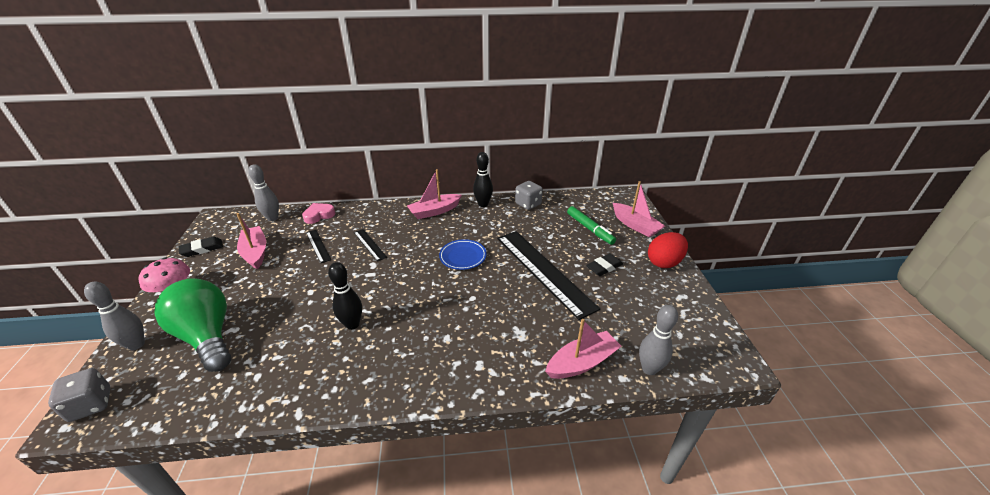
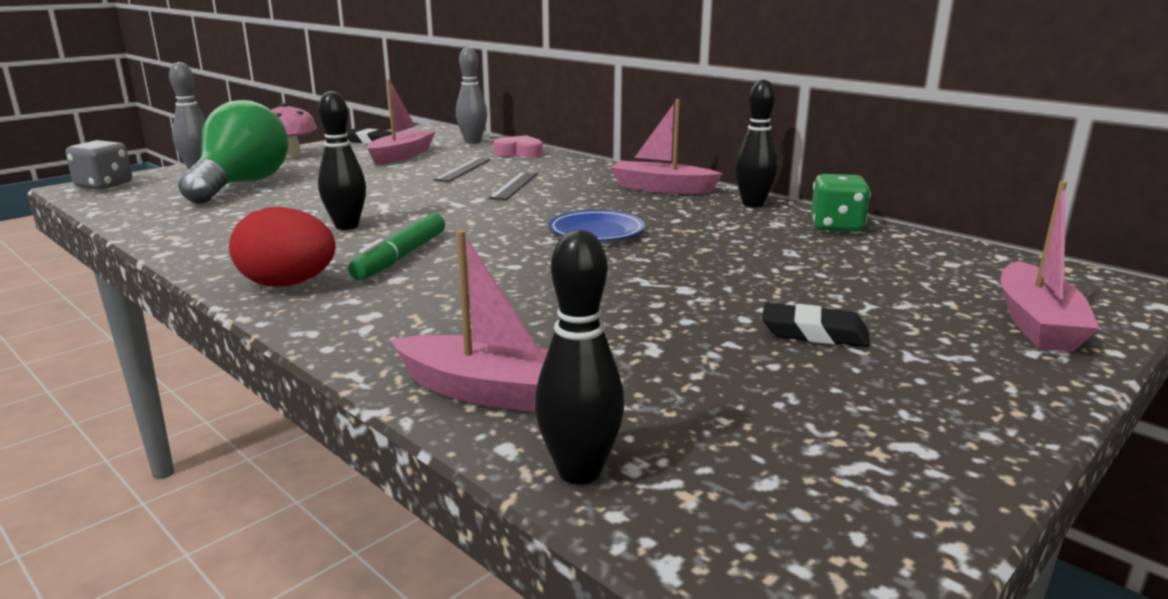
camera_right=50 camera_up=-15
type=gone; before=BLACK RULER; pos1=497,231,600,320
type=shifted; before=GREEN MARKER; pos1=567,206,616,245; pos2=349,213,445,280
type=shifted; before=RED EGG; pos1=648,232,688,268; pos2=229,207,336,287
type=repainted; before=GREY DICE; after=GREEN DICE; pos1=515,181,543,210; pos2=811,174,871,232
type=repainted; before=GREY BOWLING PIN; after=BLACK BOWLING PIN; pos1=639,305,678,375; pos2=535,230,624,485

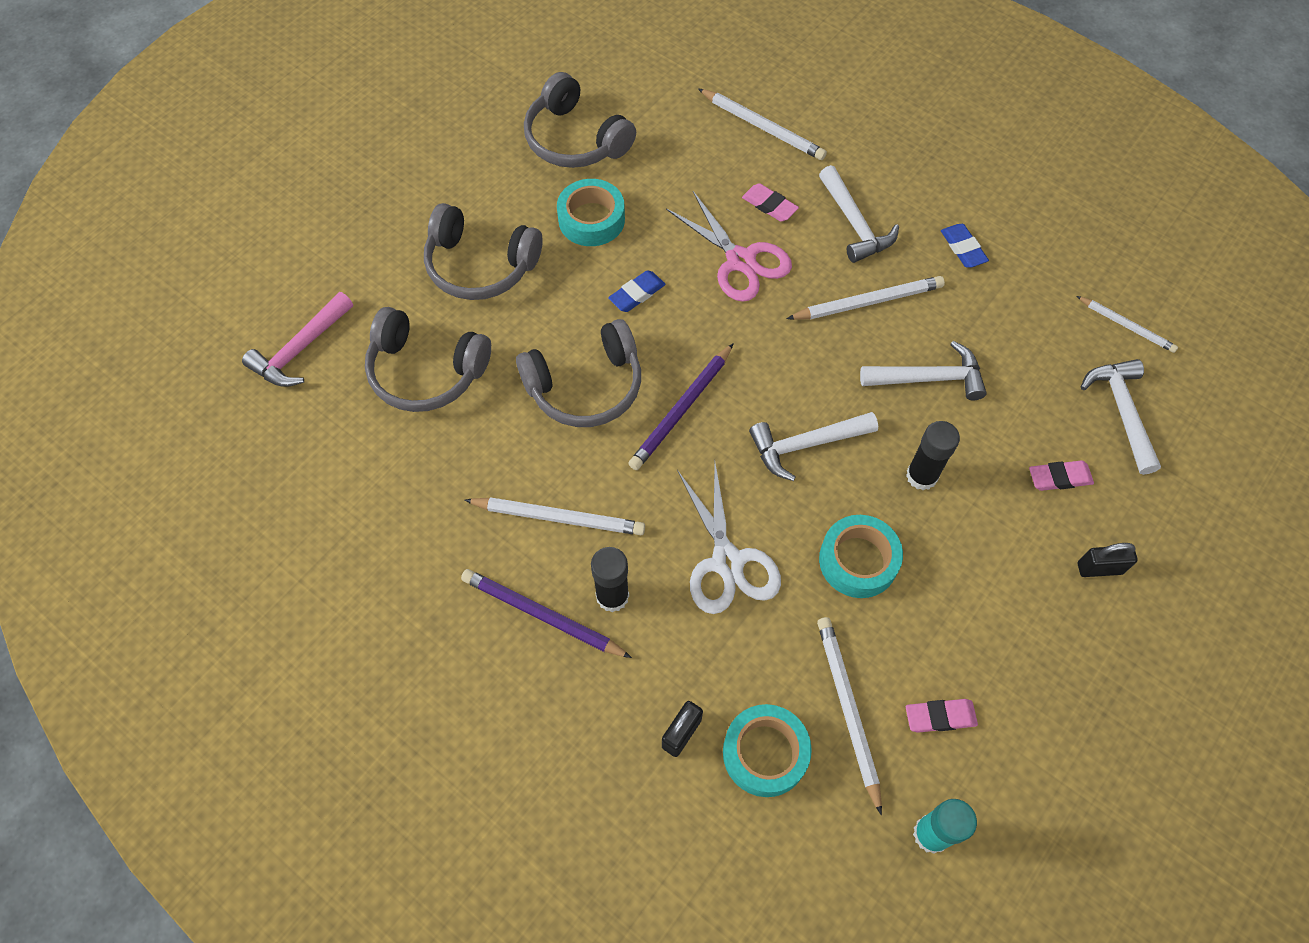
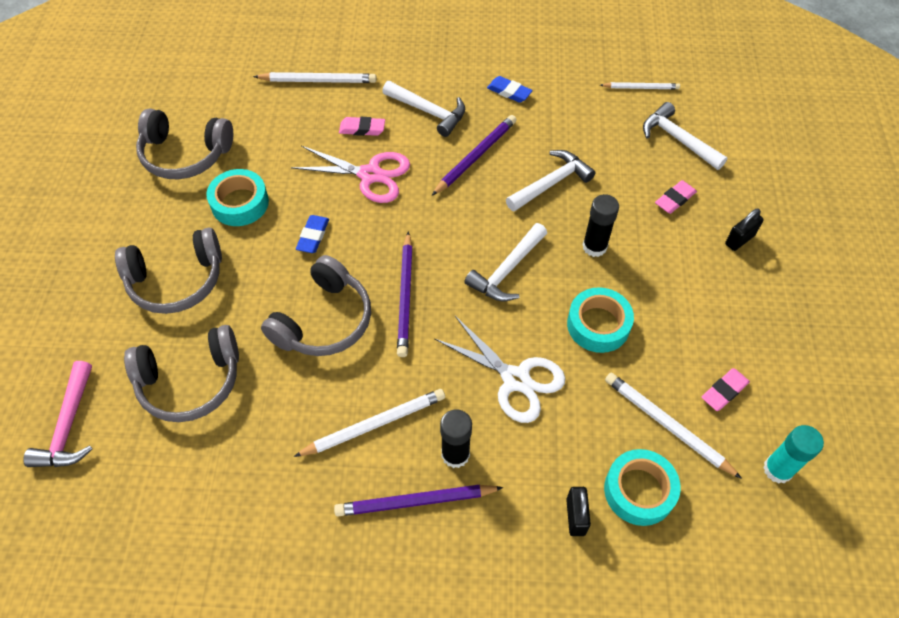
camera_right=-35 camera_up=-5
type=repainted; before=WHITE PENCIL; after=PURPLE PENCIL; pos1=786,276,945,320; pos2=432,115,517,196

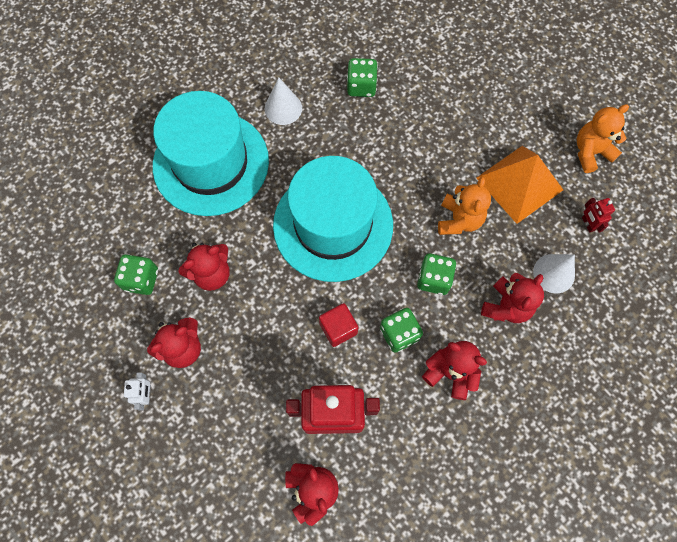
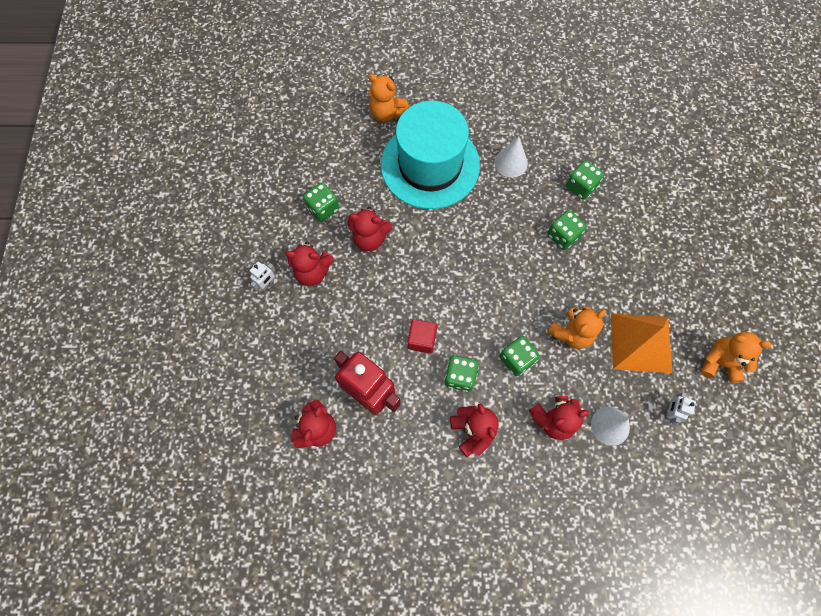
camera_right=40 camera_up=0
type=gone; before=TURQUOISE HAT; pos1=273,156,393,282
type=new; after=ORANGE TEDDY BEAR; pos2=368,74,409,122
type=new; after=GREEN DICE; pos2=548,210,587,250
type=repainted; before=RED ROBOT; after=WHITE ROBOT; pos1=582,198,615,233; pos2=665,392,696,424

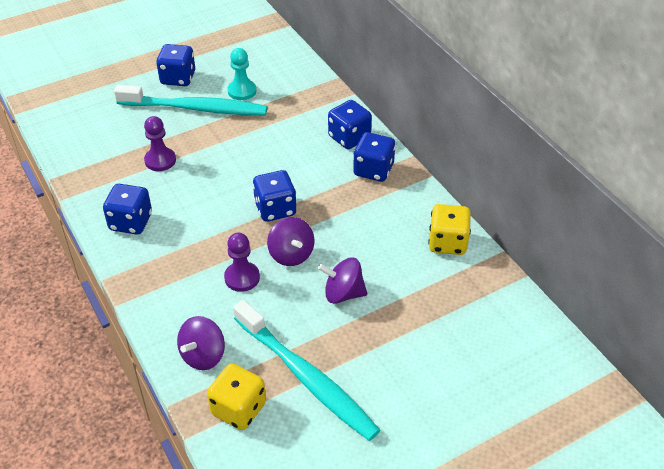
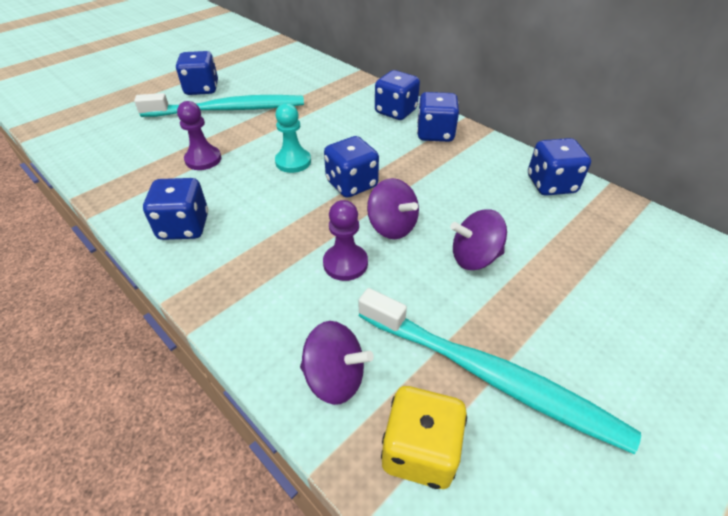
camera_right=-15 camera_up=0
type=shifted; before=TURQUOISE PAWN; pos1=228,48,256,100; pos2=275,103,311,173
type=repainted; before=YELLOW DICE; after=BLUE DICE; pos1=428,204,471,255; pos2=528,138,591,196
type=rotated; before=PURPLE SPINNING TOP; pos1=177,316,225,370; pos2=300,321,374,405; turn=-90

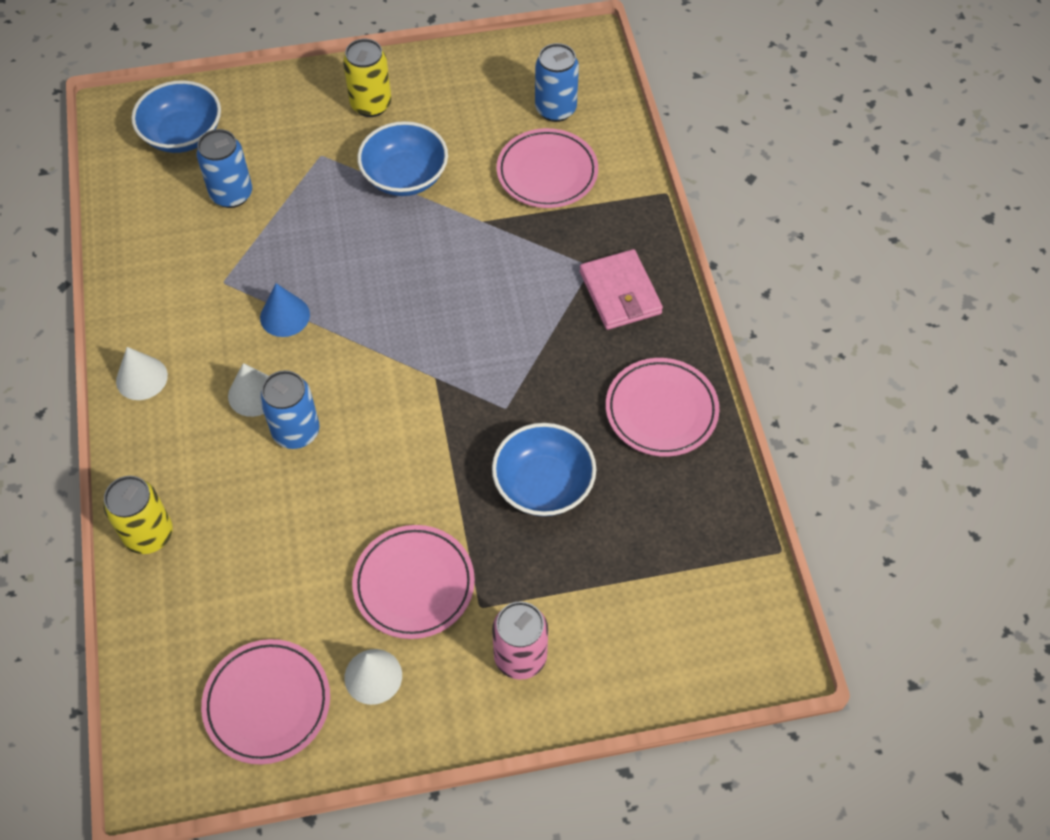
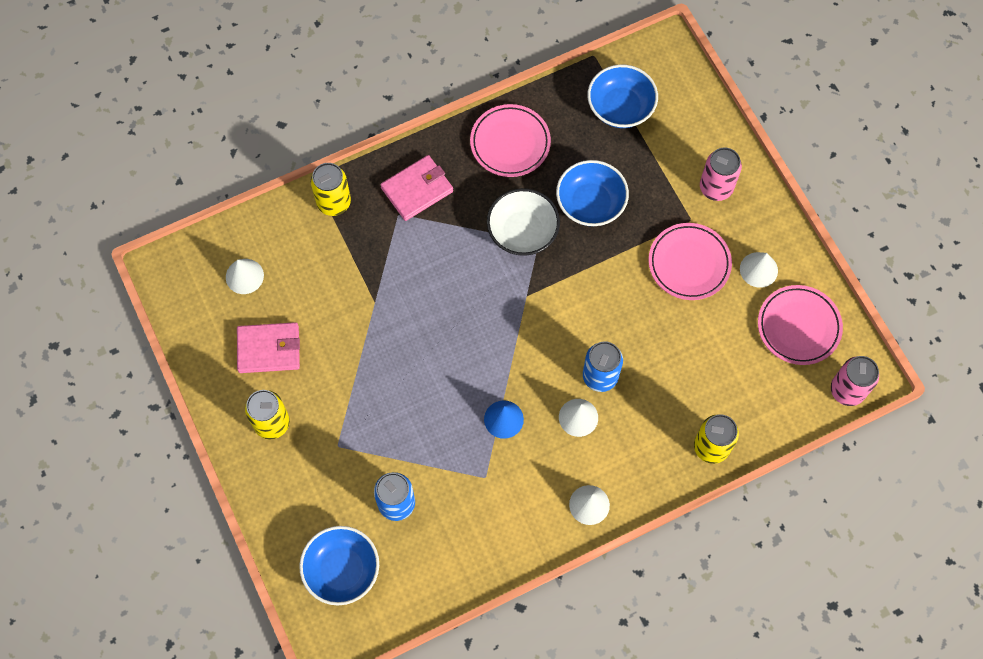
camera_right=-105 camera_up=10
type=gone; before=PINK PLATE; pos1=497,128,598,208
type=new; after=PINK WALLET; pos2=237,322,300,373
type=new; after=YELLOW CAN; pos2=311,163,351,216
type=new; after=WHITE BOWL; pos2=487,188,560,256
type=new; after=PINK CAN; pos2=831,356,879,406
type=shifted; before=BLUE BOWL; pos1=357,121,448,196; pos2=587,64,658,128
type=swapped; before=BLUE CAN; after=WHITE CONE; pos1=535,43,579,122; pos2=226,259,264,294

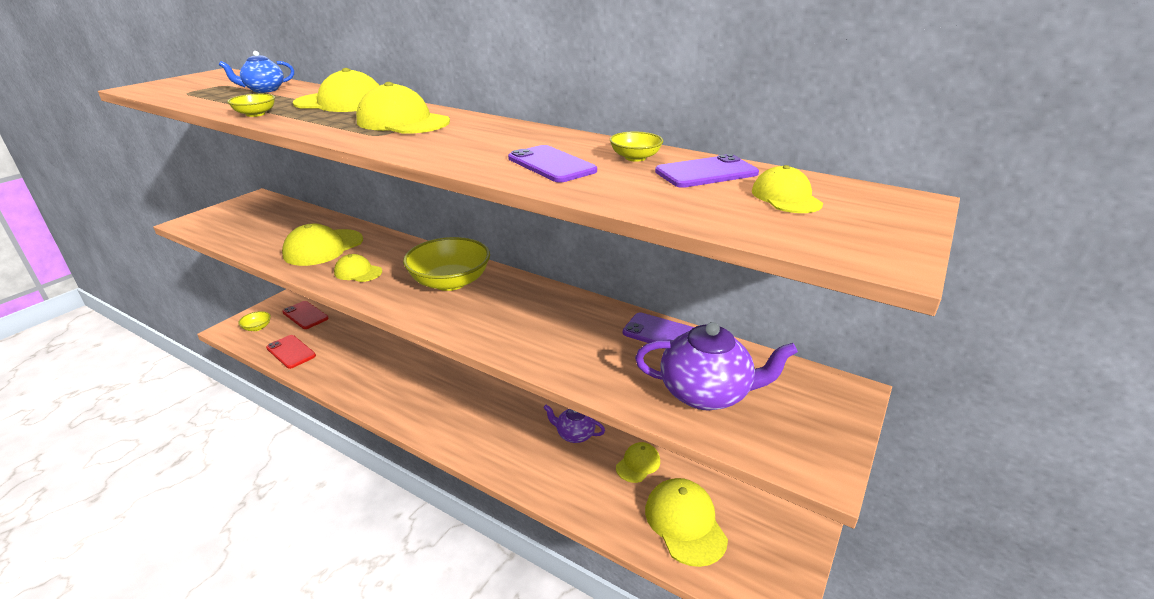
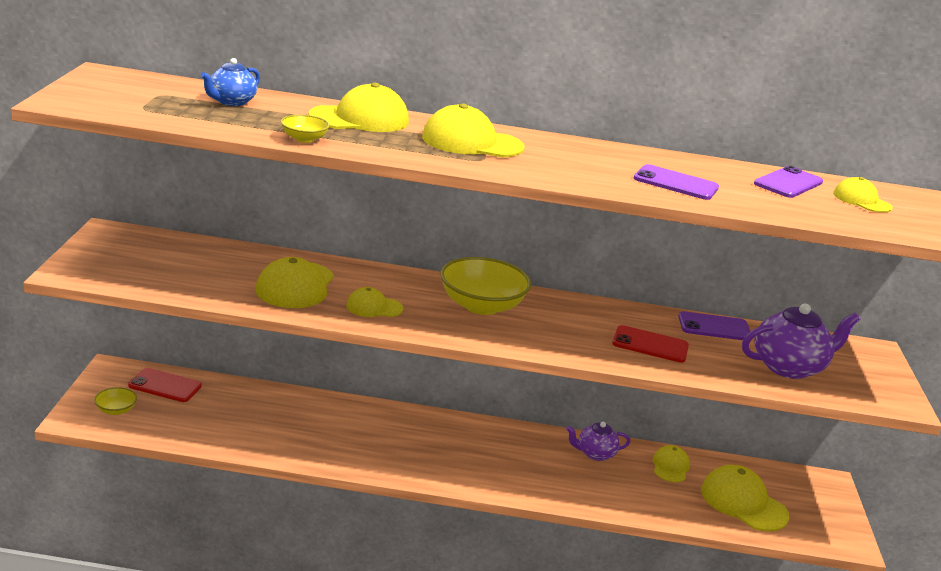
camera_right=-30 camera_up=-5
type=gone; before=YELLOW BOWL; pos1=610,131,663,162
type=shifted; before=RED PHONE; pos1=266,335,316,369; pos2=612,325,689,363

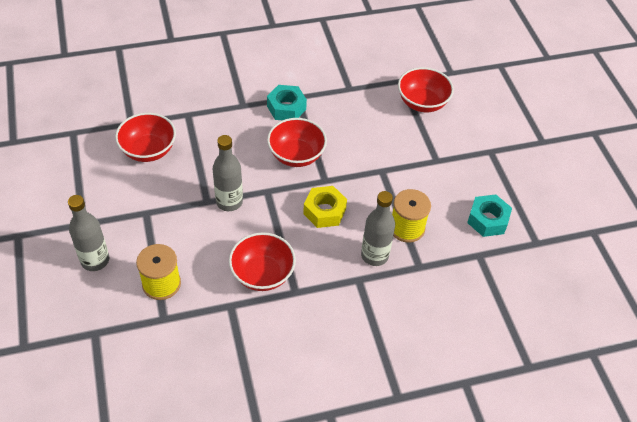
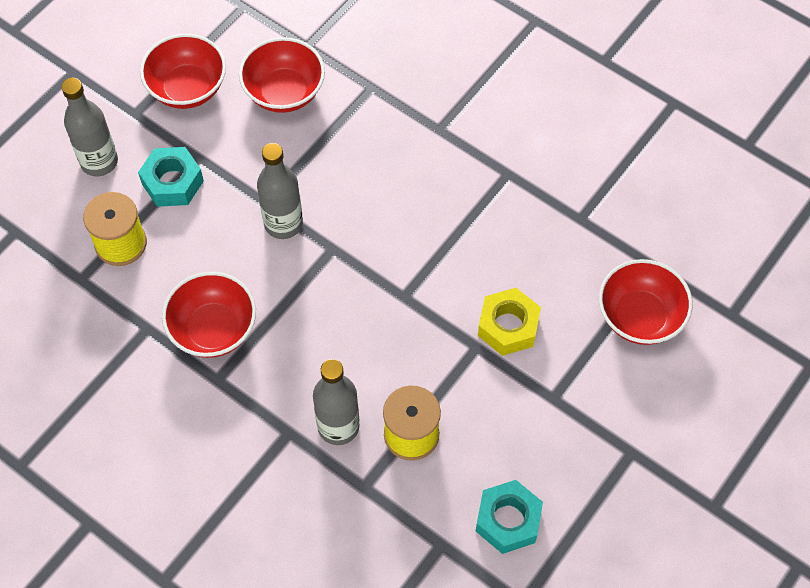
camera_right=55 camera_up=10
type=shifted; before=TURQUOISE NUT; pos1=267,85,307,120; pos2=138,147,204,207
type=shifted; before=RED BOWL; pos1=267,118,327,167; pos2=140,34,226,109
type=shifted; before=YELLOW NUT; pos1=303,186,347,228; pos2=478,288,541,356

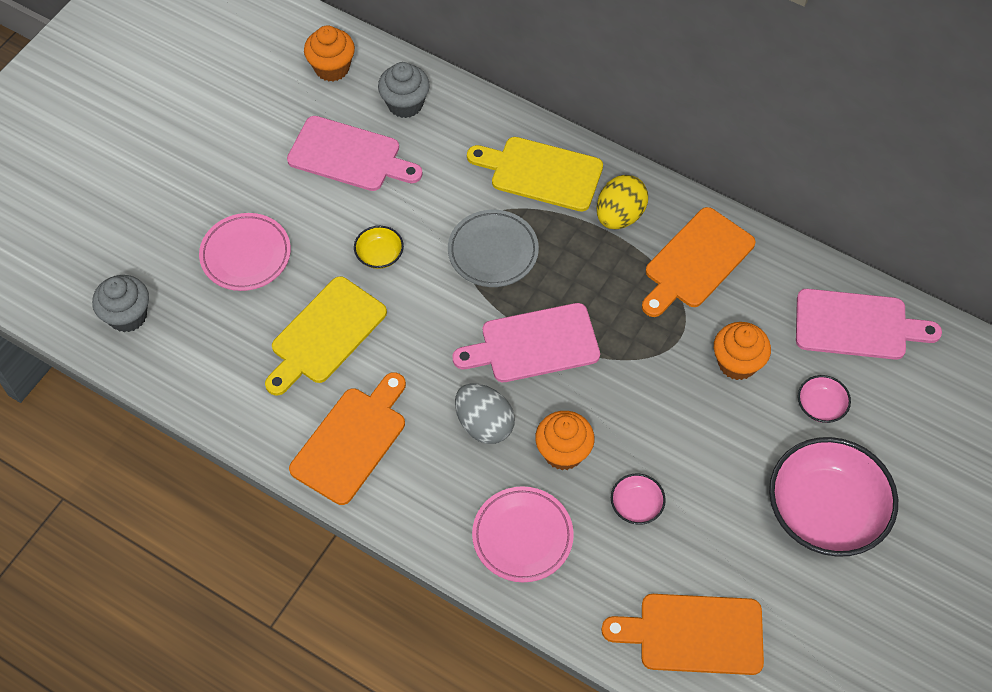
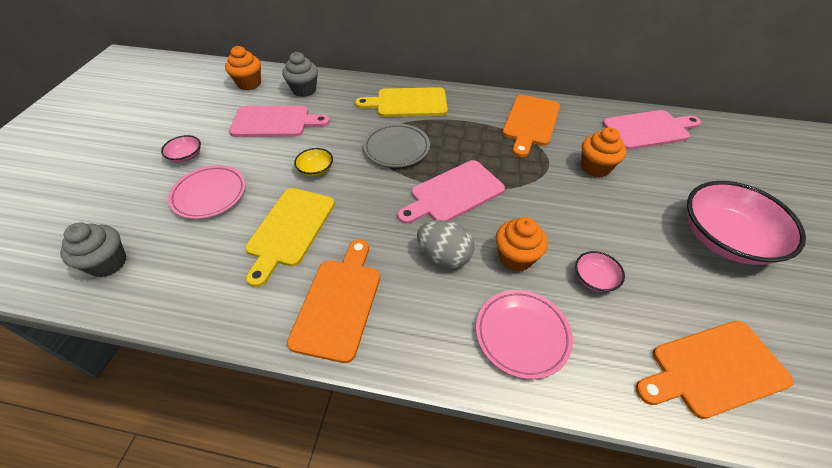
camera_right=-20 camera_up=-10
type=gone; before=YELLOW EGG; pos1=597,175,648,229
type=shifted; before=PINK BOWL; pos1=798,375,851,423; pos2=161,135,201,162

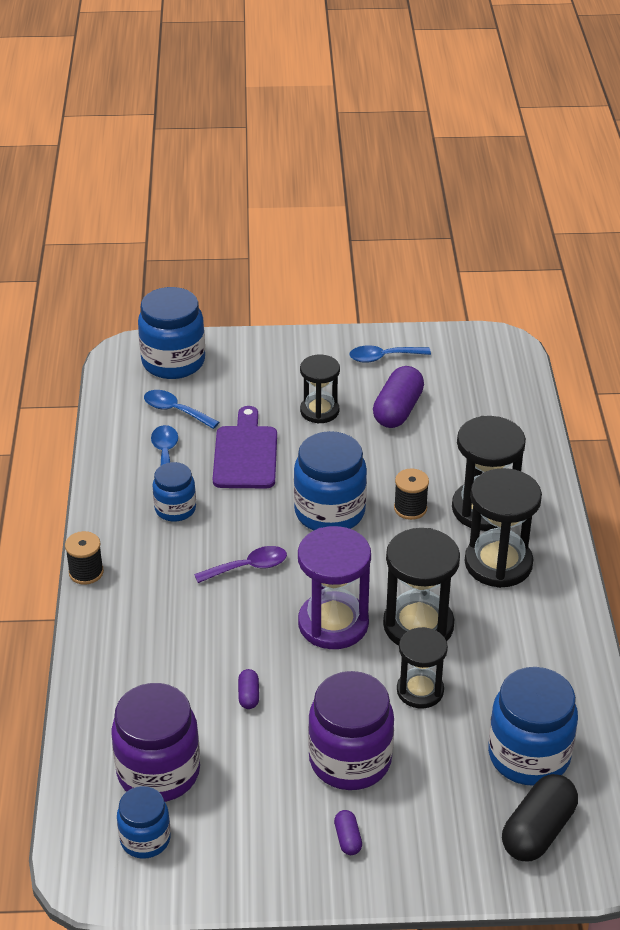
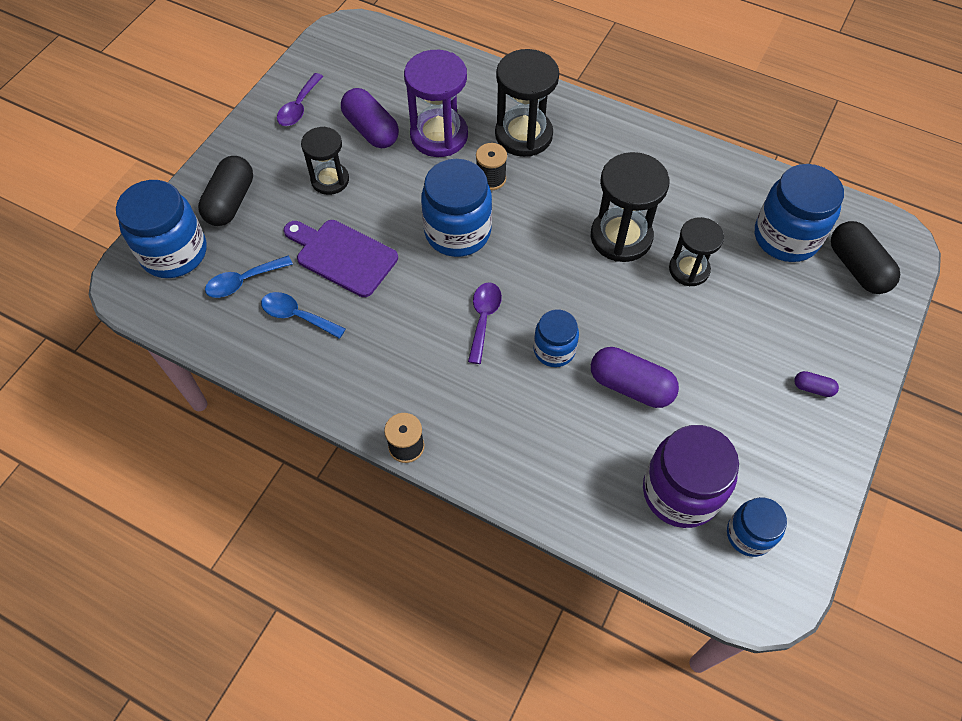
camera_right=-60 camera_up=20
type=gone; before=PURPLE JAR; pos1=308,671,394,790
type=gone; before=BLACK HOURGLASS; pos1=465,468,542,588
type=new; after=BLACK CAPSULE; pos2=198,156,253,226
type=shifted; before=BLUE JAR; pos1=153,462,196,522; pos2=533,310,579,367
type=shifted; before=PURPLE HOURGLASS; pos1=298,526,371,649; pos2=404,50,468,157
type=repainted; before=BLUE SPOON; after=PURPLE SPOON; pos1=349,345,431,363; pos2=277,73,324,126
type=scaled; before=PURPLE CAPSULE; pos1=238,669,259,709; pos2=591,347,679,408; scale=2.11

